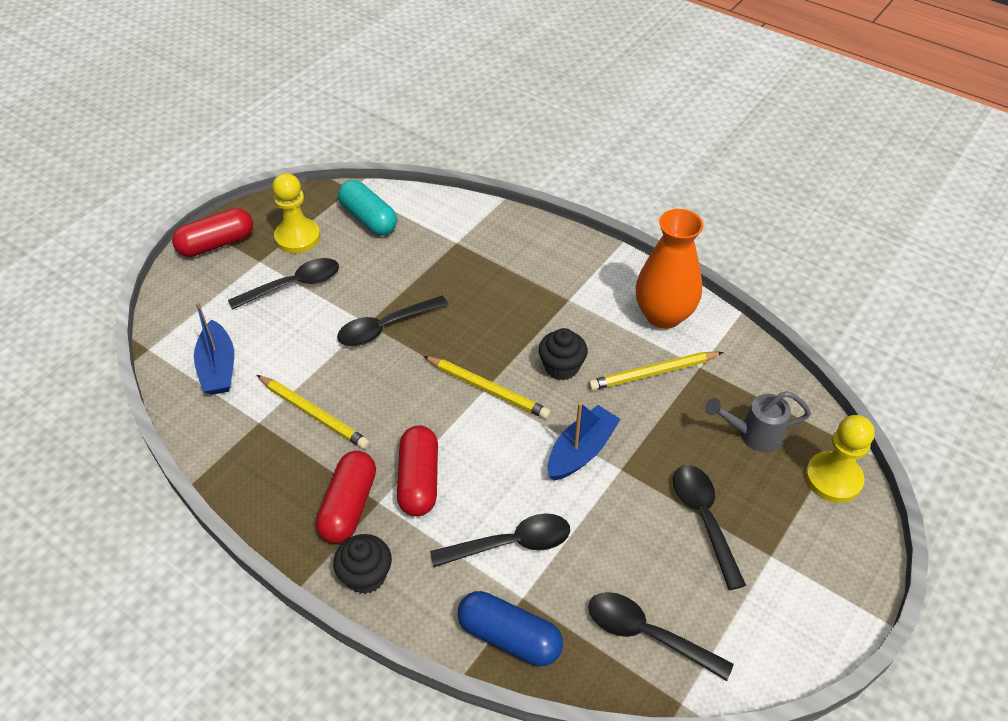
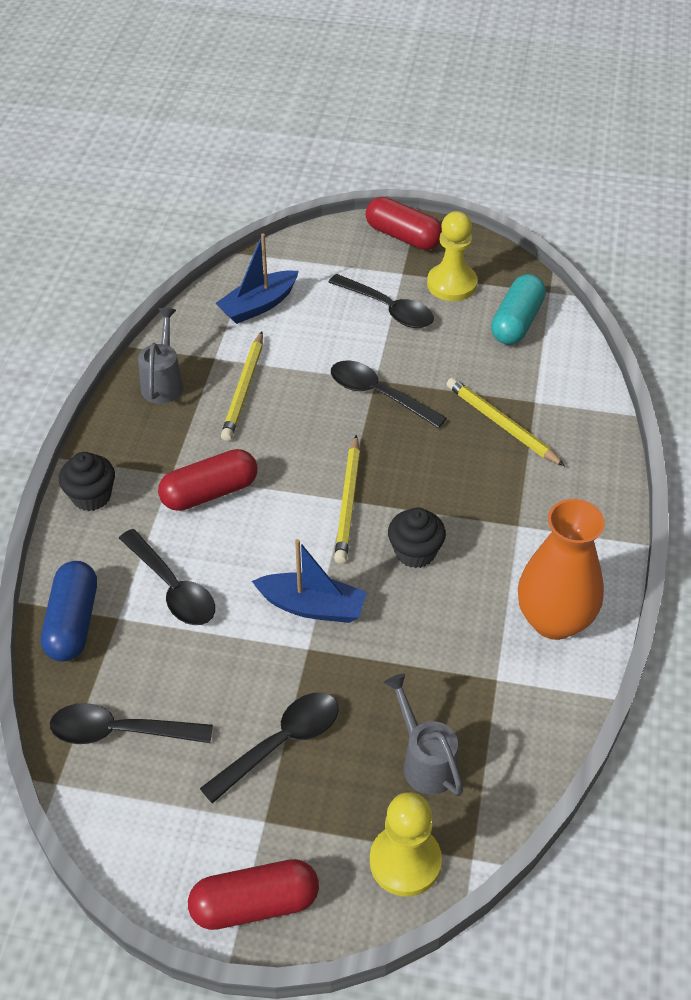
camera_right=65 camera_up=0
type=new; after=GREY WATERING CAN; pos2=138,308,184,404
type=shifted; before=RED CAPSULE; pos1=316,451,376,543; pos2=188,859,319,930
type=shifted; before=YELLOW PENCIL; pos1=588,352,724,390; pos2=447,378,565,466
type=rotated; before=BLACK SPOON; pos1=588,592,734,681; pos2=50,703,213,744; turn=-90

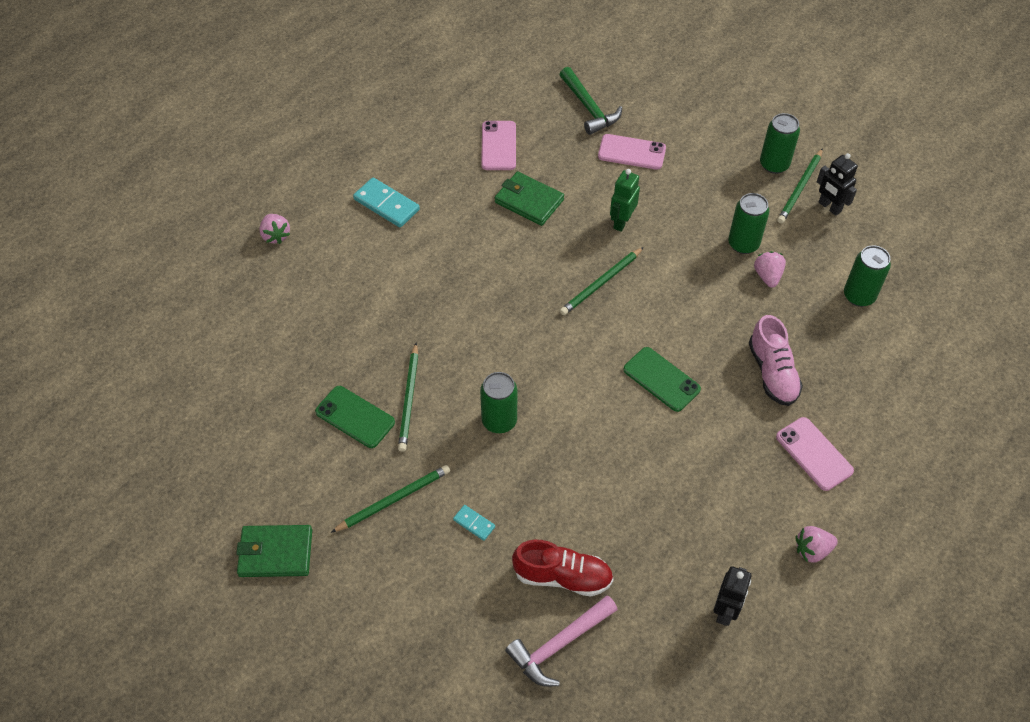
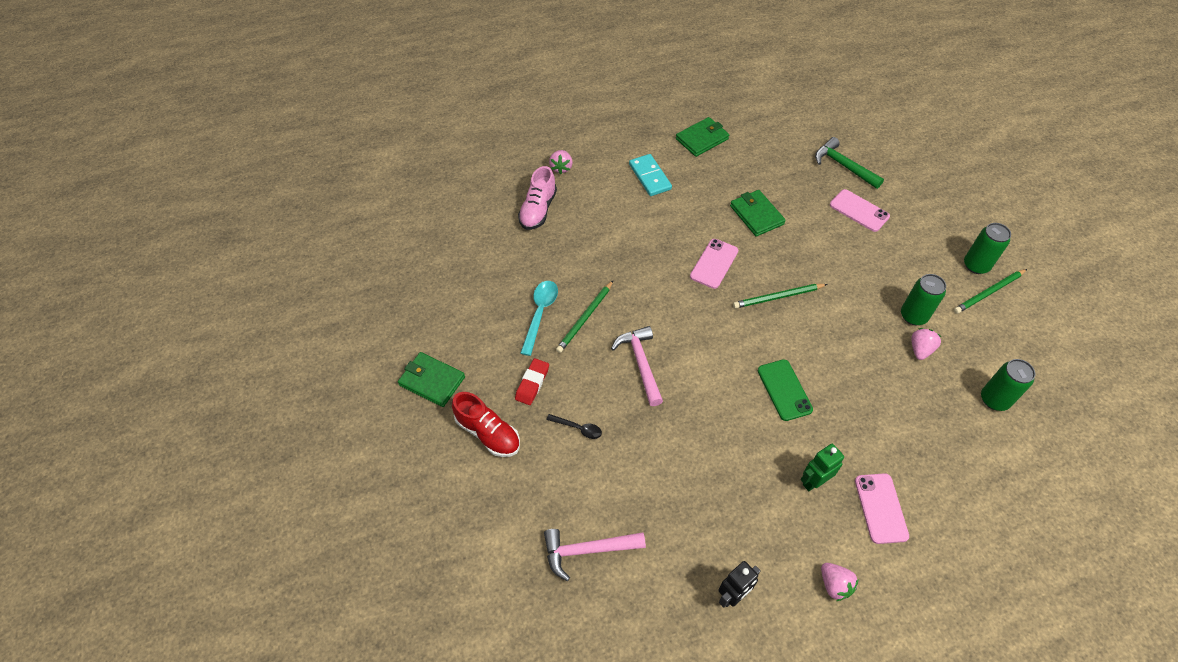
camera_right=30 camera_up=0
type=gone; before=BLACK ROBOT; pos1=817,153,858,216
type=new; after=GREEN WALLET; pos2=676,117,729,157
type=shifted; before=PINK PHONE; pos1=481,121,516,170; pos2=690,239,738,289
type=shifted; before=RED SHOE; pos1=512,539,614,597; pos2=452,392,520,457
type=shifted; before=GREEN ROBOT; pos1=610,169,640,232; pos2=801,444,844,491
type=shifted; before=PINK SHOE; pos1=749,315,803,406; pos2=518,166,557,230
type=swapped; before=GREEN PHONE; after=TURQUOISE SPOON; pos1=315,386,395,448; pos2=520,281,558,356
type=swapped; before=GREEN PENCIL; after=RED ERASER; pos1=331,465,450,533; pos2=515,358,549,405
type=swapped; before=TURQUOISE DOMINO; after=BLACK SPOON; pos1=453,505,495,541; pos2=546,414,602,439
type=swapped; before=GREEN CAN; after=PINK HAMMER; pos1=480,372,517,433; pos2=611,326,663,406
type=rotated; before=GREEN HAMMER; pos1=559,67,622,135; pos2=815,137,884,189; turn=135
type=rotated; before=PINK STRAWBERRY; pos1=795,526,838,562; pos2=821,563,858,601; turn=-135

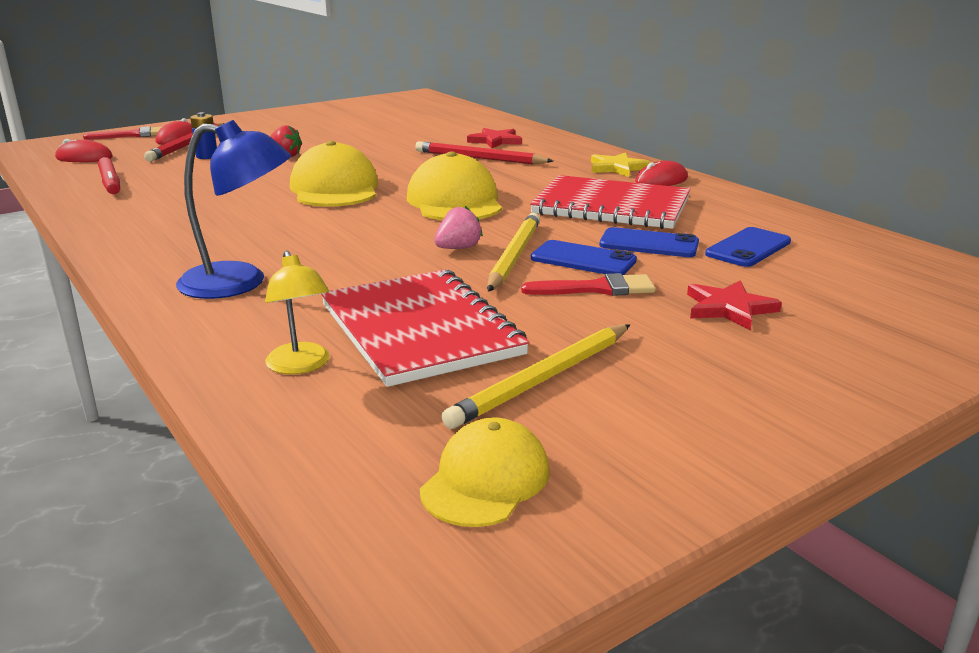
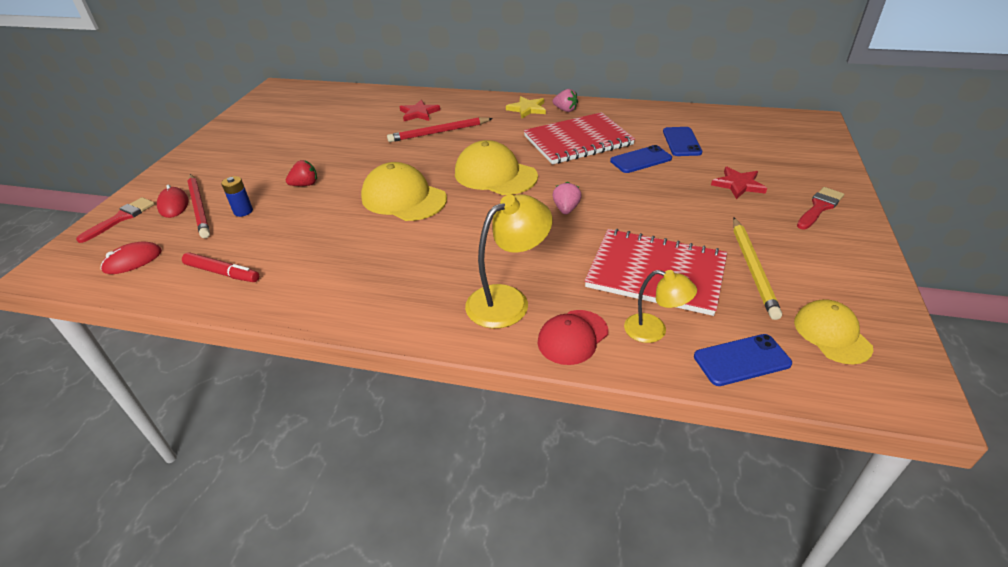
camera_right=-40 camera_up=15
type=gone; before=YELLOW PENCIL; pos1=487,213,540,292
type=new; after=RED CAP; pos2=538,310,608,365
type=shifted; before=RED BRUSH; pos1=521,273,656,296; pos2=797,187,844,229
type=shifted; before=BLUE PHONE; pos1=531,240,637,275; pos2=694,334,792,386
type=swapped; before=RED MOUSE; after=PINK STRAWBERRY; pos1=635,161,688,186; pos2=553,89,578,112
type=repainted; before=BLUE LAMP; after=YELLOW LAMP; pos1=176,120,291,299; pos2=465,194,553,328

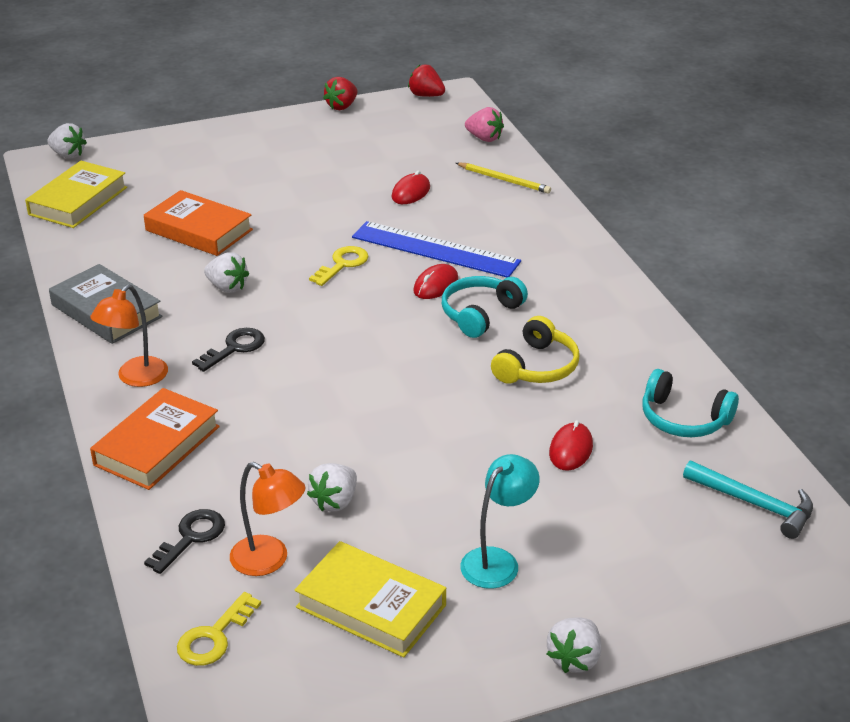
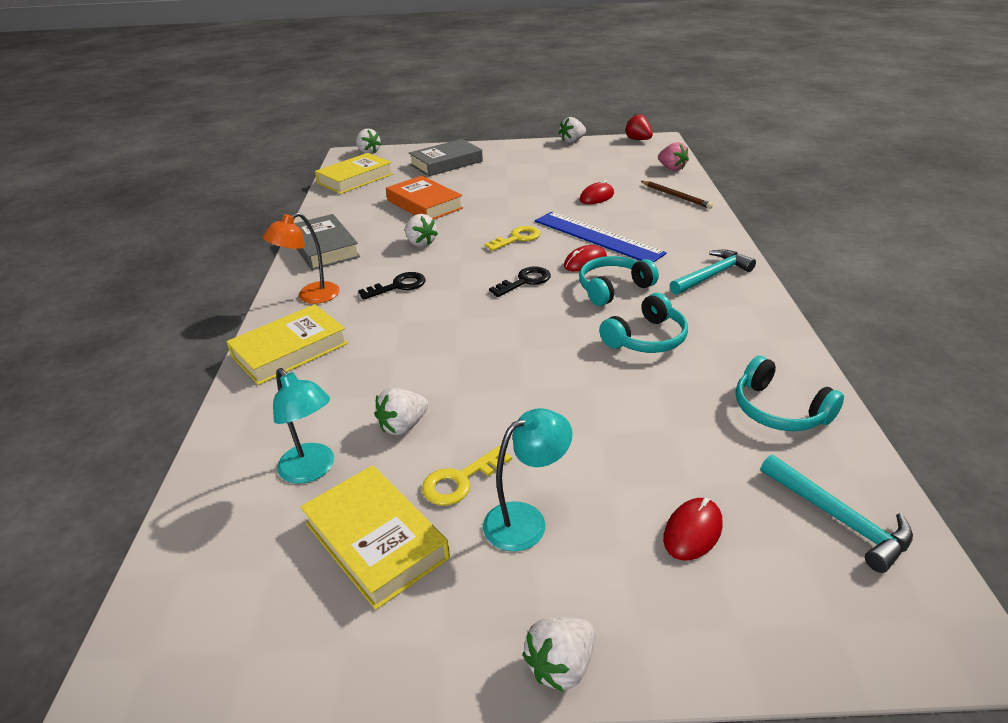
camera_right=20 camera_up=0
type=new; after=GREY BOOK; pos2=409,139,483,176
type=new; after=TURQUOISE HAMMER; pos2=670,250,756,295
type=shifted; before=BLACK KEY; pos1=144,509,225,574; pos2=489,266,551,297
type=shifted; before=YELLOW KEY; pos1=177,592,261,666; pos2=422,446,512,506
type=shifted; before=RED MOUSE; pos1=549,420,593,471; pos2=663,498,723,560
type=repainted; before=ORANGE BOOK; after=YELLOW BOOK; pos1=90,388,220,490; pos2=226,304,348,385
type=repainted; before=ORANGE LAMP; after=TURQUOISE LAMP; pos1=230,462,306,576; pos2=273,368,334,484
type=repainted; before=RED STRAWBERRY; after=WHITE STRAWBERRY; pos1=323,77,358,110; pos2=559,117,586,143
type=repainted; before=YELLOW PENCIL; after=BROWN PENCIL; pos1=456,162,551,194; pos2=641,181,713,209
type=repainted; before=YELLOW HEADPHONES; after=TURQUOISE HEADPHONES; pos1=491,316,580,384; pos2=599,293,688,353

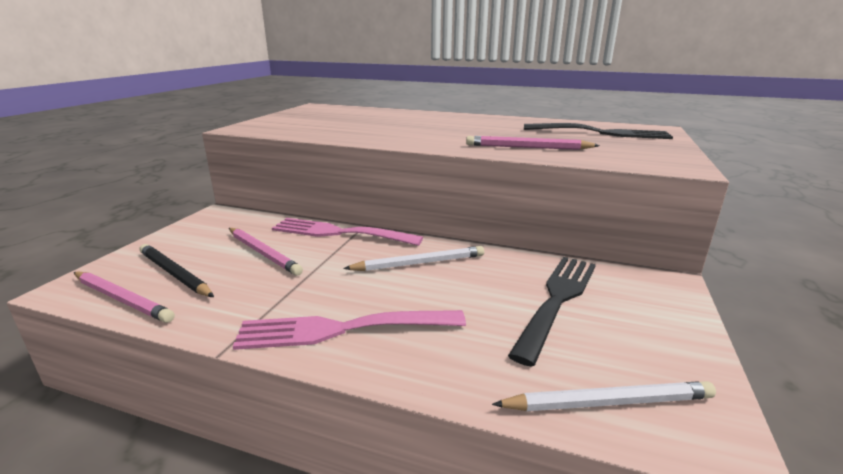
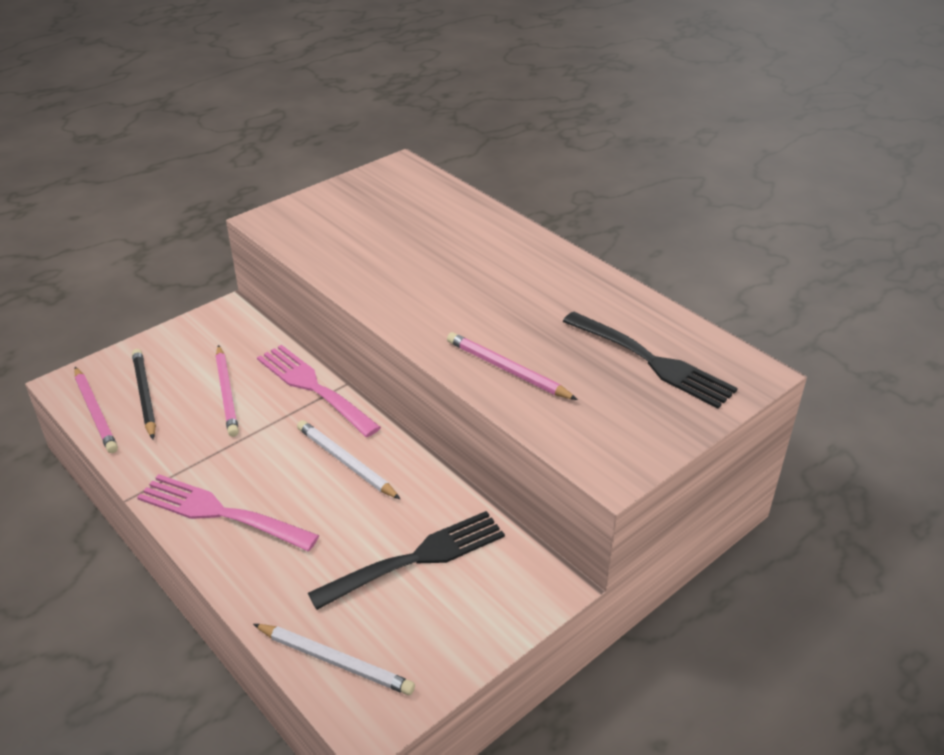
camera_right=30 camera_up=15
type=rotated; before=WHITE PENCIL; pos1=343,246,484,271; pos2=297,420,401,500; turn=-150

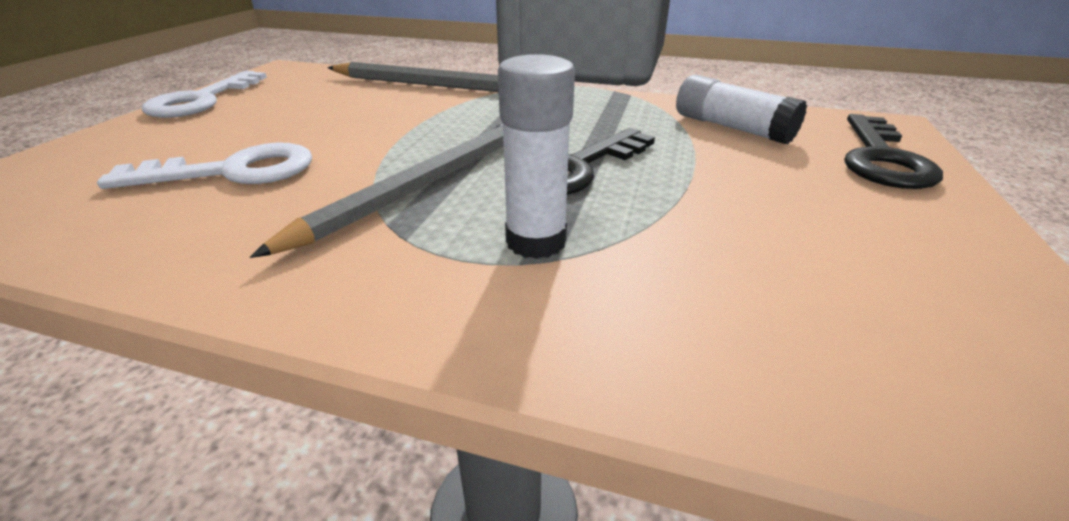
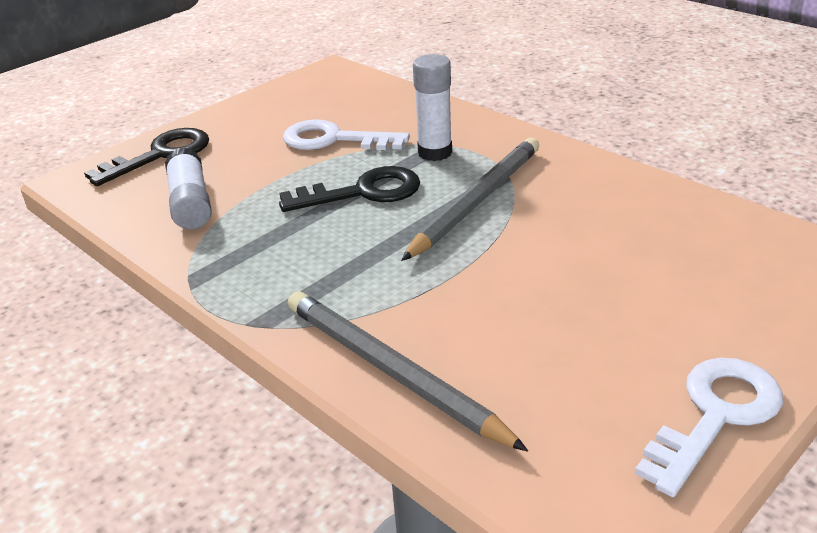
camera_right=-150 camera_up=0
type=shifted; before=WHITE KEY; pos1=97,143,312,189; pos2=283,119,410,150
type=rotated; before=GREY PENCIL; pos1=250,123,504,258; pos2=401,138,539,261; turn=150

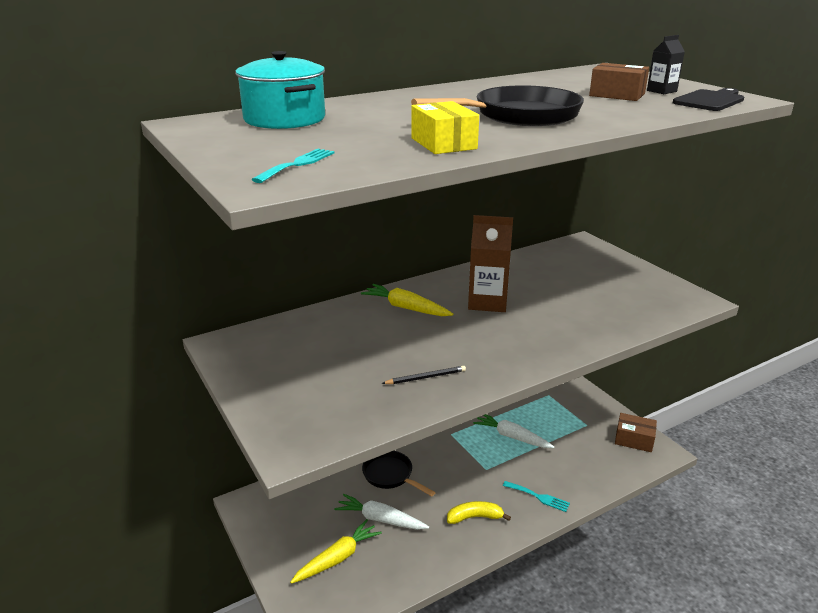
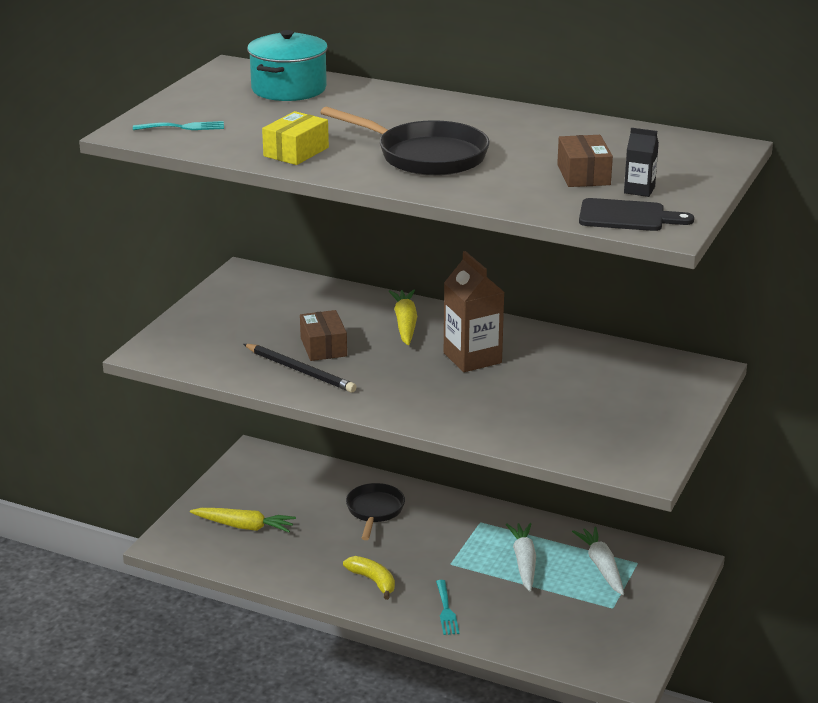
camera_right=55 camera_up=0
type=shifted; before=WHITE CARROT; pos1=334,494,429,530; pos2=572,527,624,595
type=shifted; before=BROWN BOX; pos1=615,413,657,452; pos2=300,310,347,361
type=scaled; before=BLACK PENCIL; pos1=382,366,466,384; pos2=244,344,357,393; scale=1.65

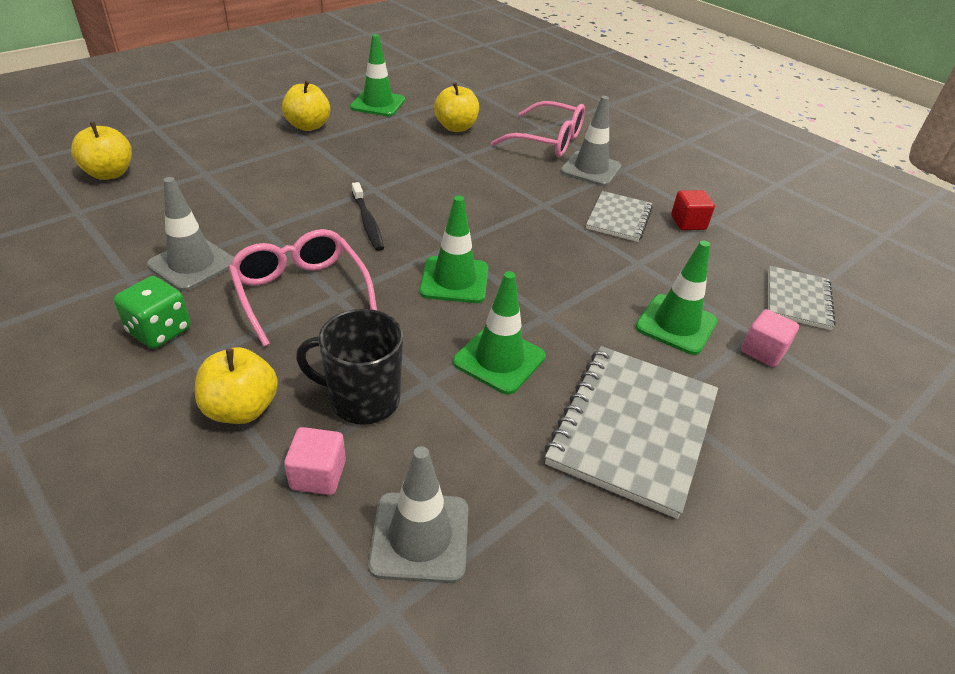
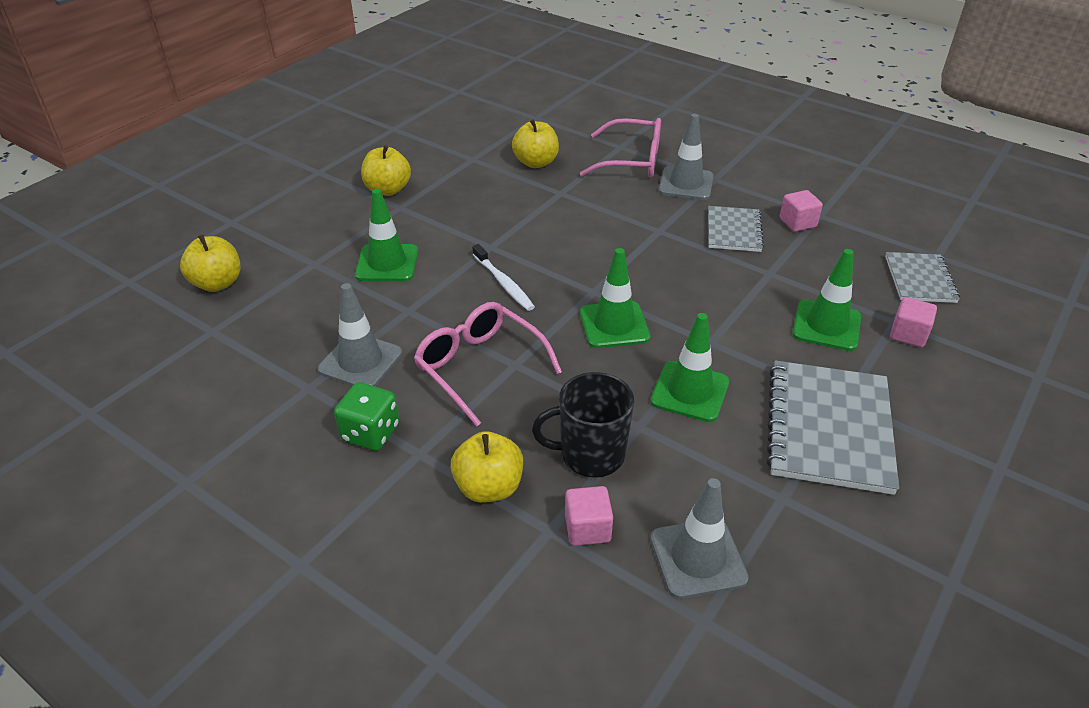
camera_right=-10 camera_up=0
type=shifted; before=GREEN TRAFFIC CONE; pos1=350,34,405,117; pos2=355,189,418,281
type=repainted; before=BLACK TOOTHBRUSH; after=WHITE TOOTHBRUSH; pos1=352,182,384,251; pos2=472,244,535,311
type=repainted; before=RED CUBE; after=PINK CUBE; pos1=671,190,715,230; pos2=780,190,823,232

